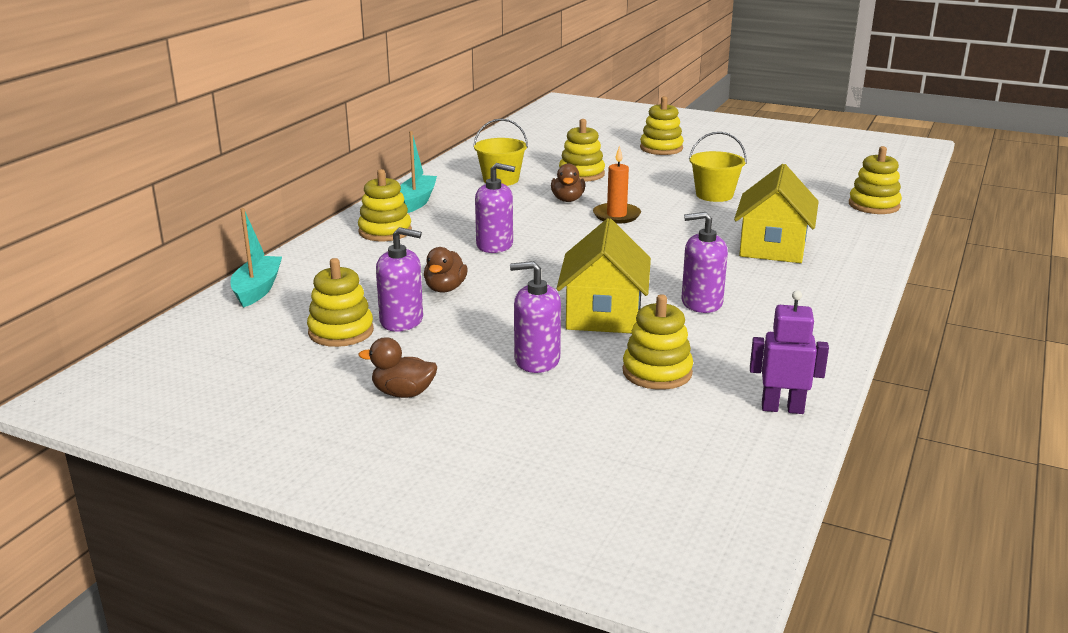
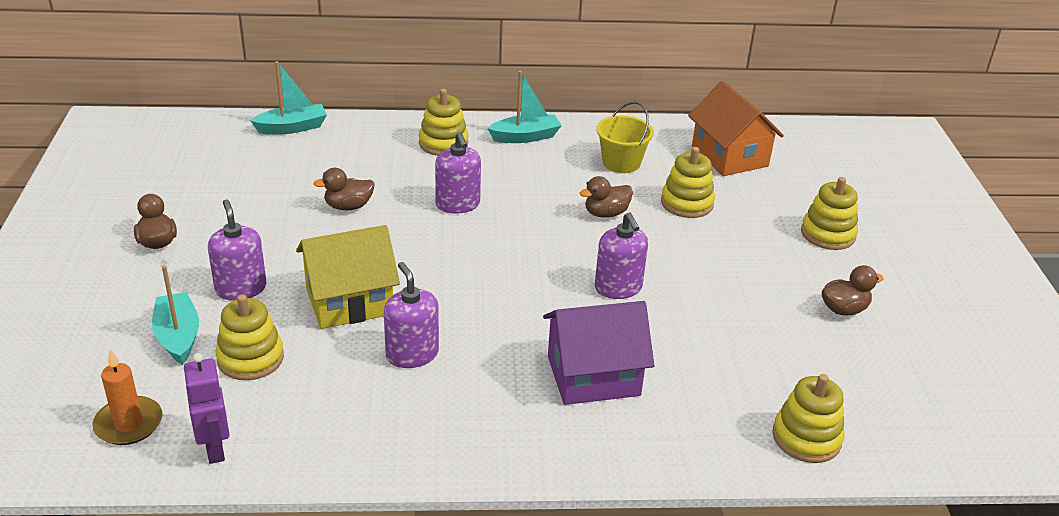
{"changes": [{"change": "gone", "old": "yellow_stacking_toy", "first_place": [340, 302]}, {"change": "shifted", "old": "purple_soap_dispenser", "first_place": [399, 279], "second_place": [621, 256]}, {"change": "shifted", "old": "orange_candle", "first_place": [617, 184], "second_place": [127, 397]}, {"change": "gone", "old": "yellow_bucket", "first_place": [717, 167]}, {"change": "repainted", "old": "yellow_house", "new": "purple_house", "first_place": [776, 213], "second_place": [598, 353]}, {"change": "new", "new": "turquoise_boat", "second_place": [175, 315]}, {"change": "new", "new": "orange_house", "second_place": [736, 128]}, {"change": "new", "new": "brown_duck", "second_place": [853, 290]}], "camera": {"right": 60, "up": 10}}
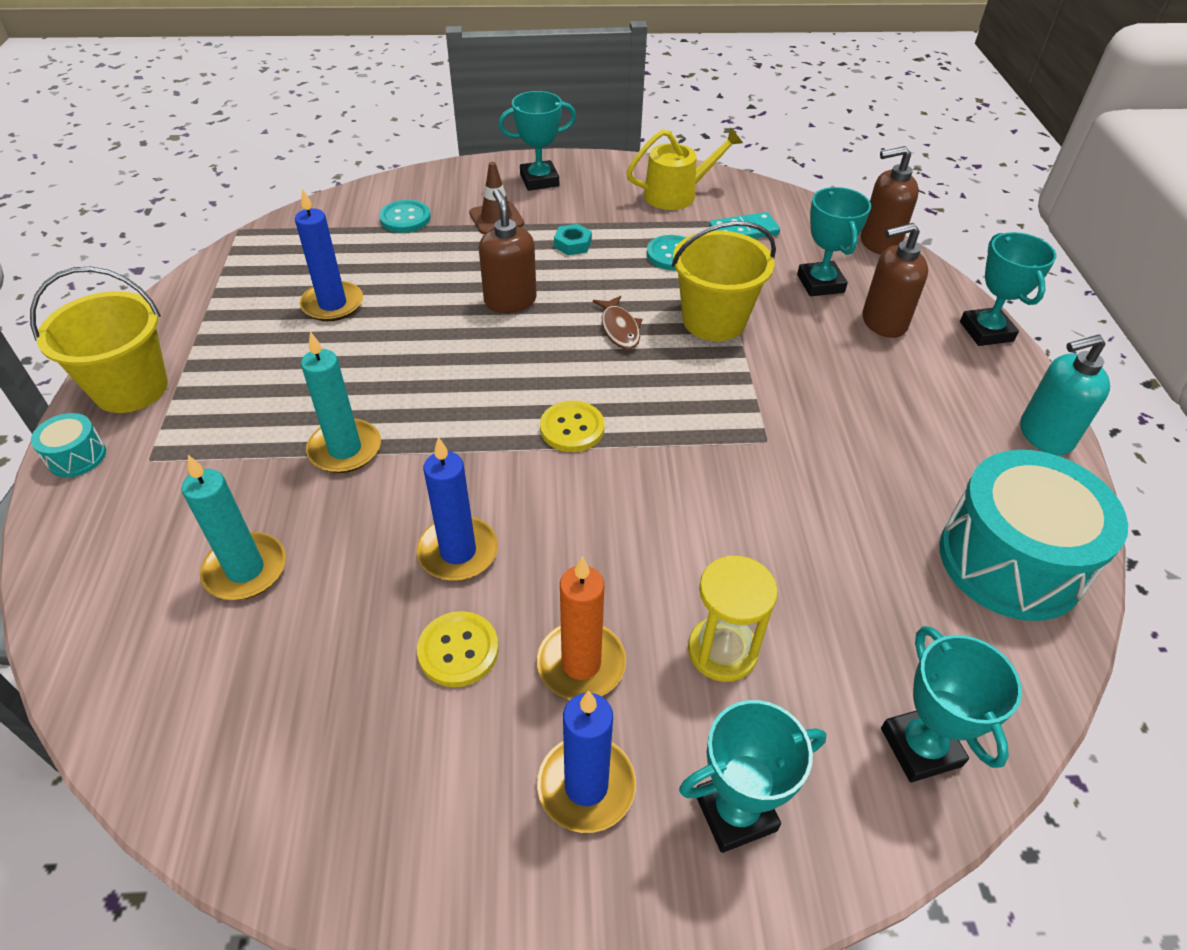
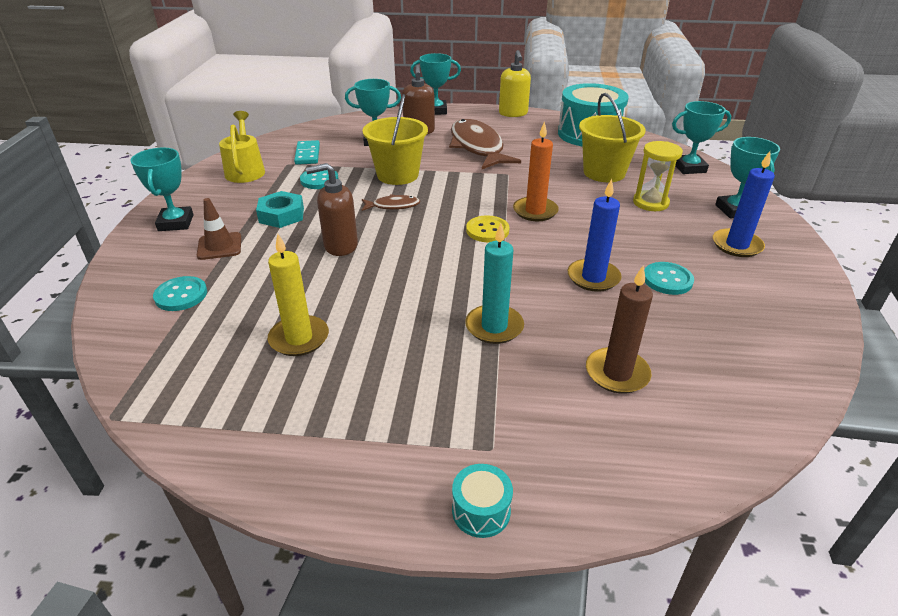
{"changes": [{"change": "shifted", "old": "yellow_bucket", "first_place": [99, 340], "second_place": [612, 137]}, {"change": "repainted", "old": "turquoise_candle", "new": "brown_candle", "first_place": [233, 527], "second_place": [619, 330]}, {"change": "repainted", "old": "blue_candle", "new": "yellow_candle", "first_place": [329, 254], "second_place": [298, 295]}, {"change": "repainted", "old": "yellow_button", "new": "turquoise_button", "first_place": [458, 649], "second_place": [669, 278]}, {"change": "shifted", "old": "orange_candle", "first_place": [581, 628], "second_place": [536, 171]}, {"change": "scaled", "old": "turquoise_nut", "first_place": [573, 239], "second_place": [280, 209], "factor": 1.56}, {"change": "gone", "old": "brown_soap_dispenser", "first_place": [890, 200]}, {"change": "repainted", "old": "turquoise_soap_dispenser", "new": "yellow_soap_dispenser", "first_place": [1065, 394], "second_place": [515, 83]}, {"change": "new", "new": "brown_fish", "second_place": [485, 144]}], "camera": {"right": -80, "up": -10}}
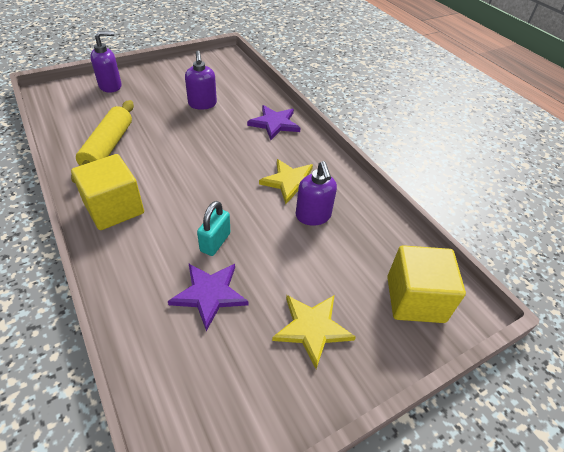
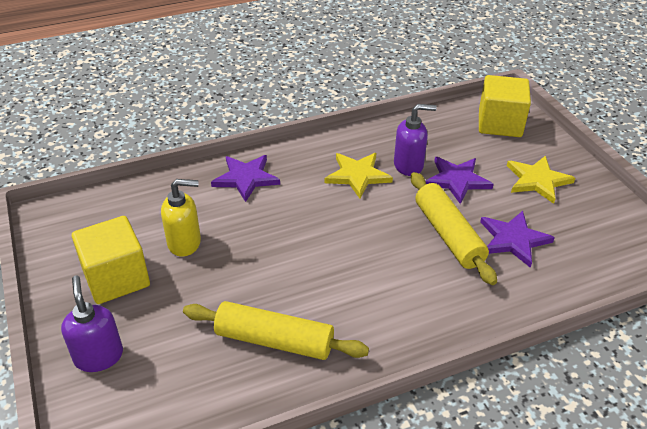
{"changes": [{"change": "shifted", "old": "yellow_cube", "first_place": [107, 192], "second_place": [111, 260]}, {"change": "repainted", "old": "purple_soap_dispenser", "new": "yellow_soap_dispenser", "first_place": [201, 80], "second_place": [181, 218]}, {"change": "swapped", "old": "turquoise_padlock", "new": "yellow_rolling_pin", "first_place": [213, 228], "second_place": [454, 228]}, {"change": "new", "new": "purple_star", "second_place": [460, 180]}], "camera": {"right": -80, "up": -5}}
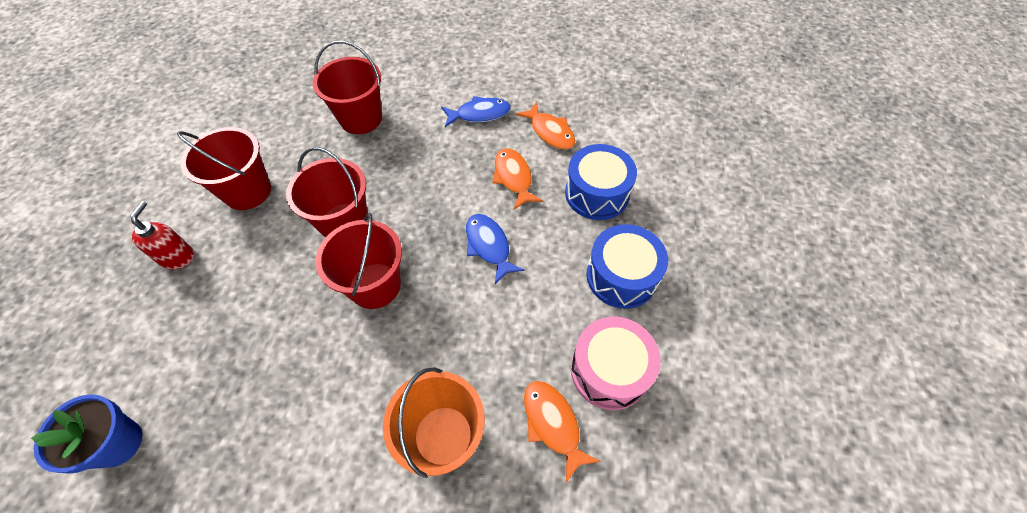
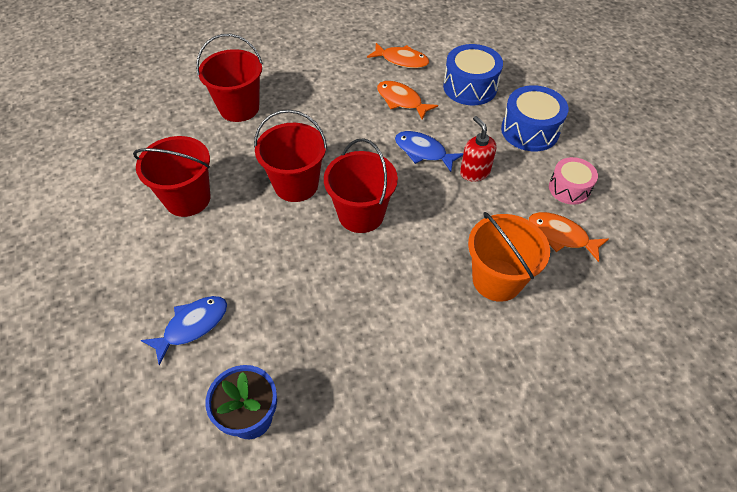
{"changes": [{"change": "shifted", "old": "red_soap_dispenser", "first_place": [162, 235], "second_place": [478, 149]}, {"change": "shifted", "old": "blue_fish", "first_place": [476, 111], "second_place": [184, 331]}, {"change": "scaled", "old": "pink_drum", "first_place": [616, 363], "second_place": [573, 181], "factor": 0.66}], "camera": {"right": -30, "up": -5}}
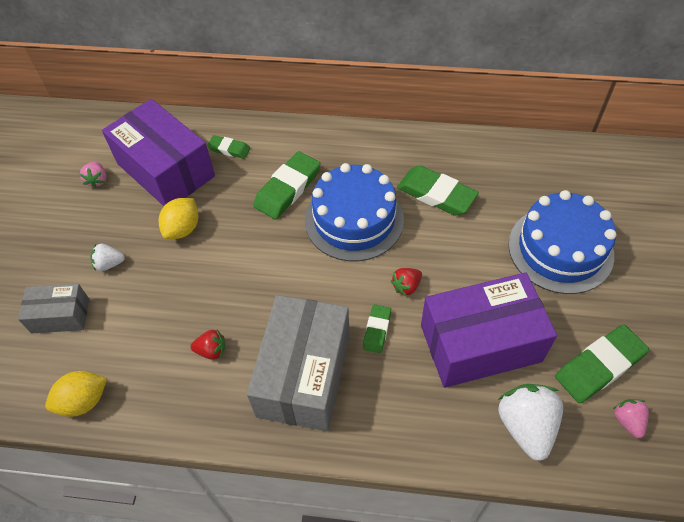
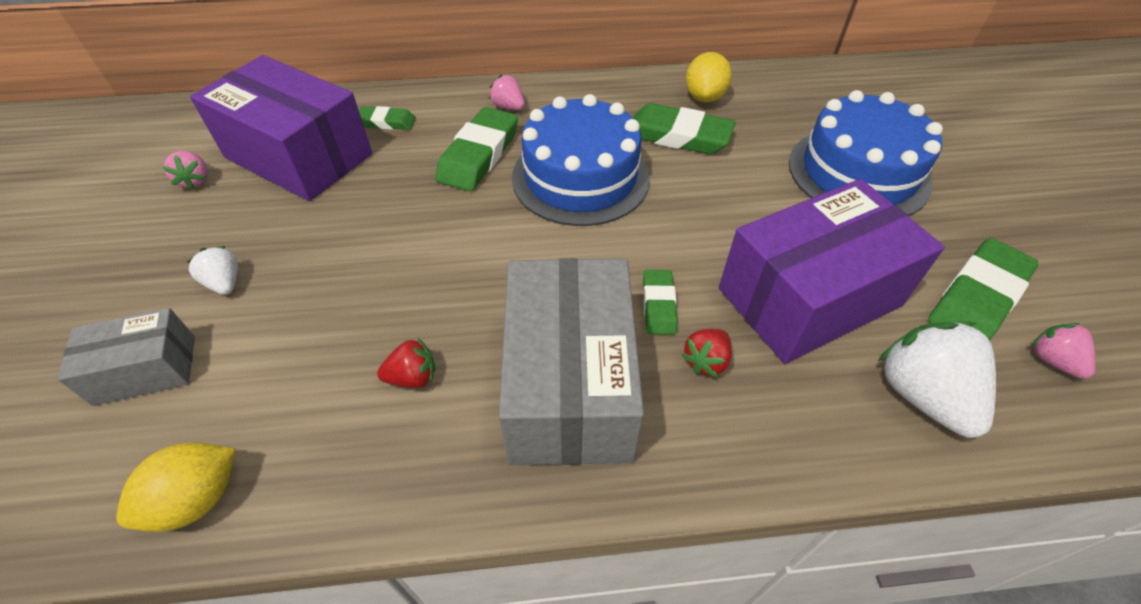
{"changes": [{"change": "rotated", "old": "white_strawberry", "first_place": [107, 257], "second_place": [212, 270], "degrees": 75}, {"change": "shifted", "old": "yellow_lemon", "first_place": [179, 218], "second_place": [709, 77]}, {"change": "shifted", "old": "red_strawberry", "first_place": [406, 282], "second_place": [707, 353]}, {"change": "new", "new": "pink_strawberry", "second_place": [507, 92]}], "camera": {"right": -15, "up": -5}}
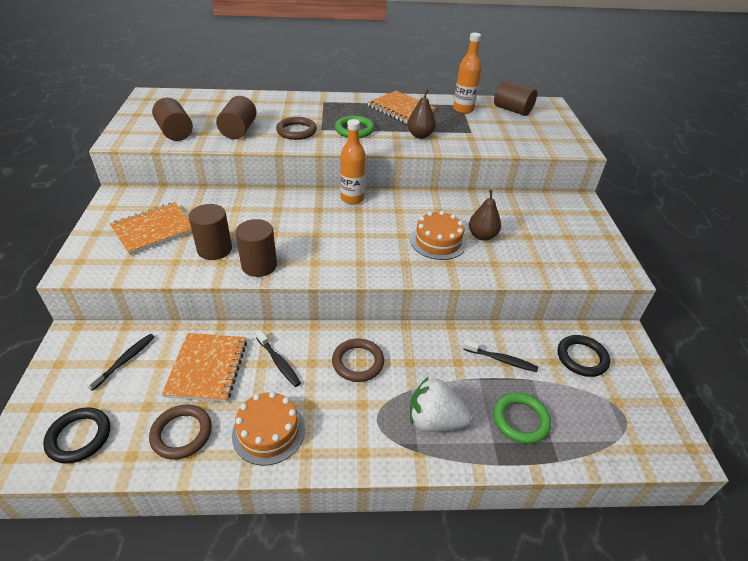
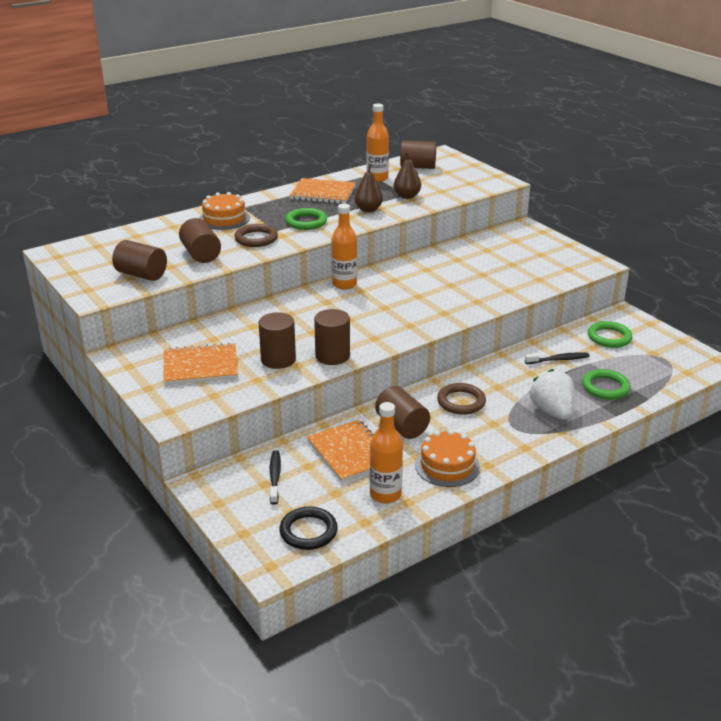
{"changes": [{"change": "rotated", "old": "orange_notebook", "first_place": [151, 228], "second_place": [200, 364], "degrees": 60}, {"change": "swapped", "old": "brown_ring", "new": "orange_bottle", "first_place": [180, 432], "second_place": [386, 453]}, {"change": "swapped", "old": "black_toothbrush", "new": "brown_cylinder", "first_place": [278, 358], "second_place": [402, 412]}, {"change": "rotated", "old": "white_strawberry", "first_place": [440, 404], "second_place": [552, 394], "degrees": 90}, {"change": "shifted", "old": "orange_cake", "first_place": [439, 235], "second_place": [224, 211]}, {"change": "shifted", "old": "brown_pear", "first_place": [485, 215], "second_place": [407, 175]}, {"change": "repainted", "old": "black_ring", "new": "green_ring", "first_place": [584, 356], "second_place": [610, 334]}], "camera": {"right": -30, "up": -10}}
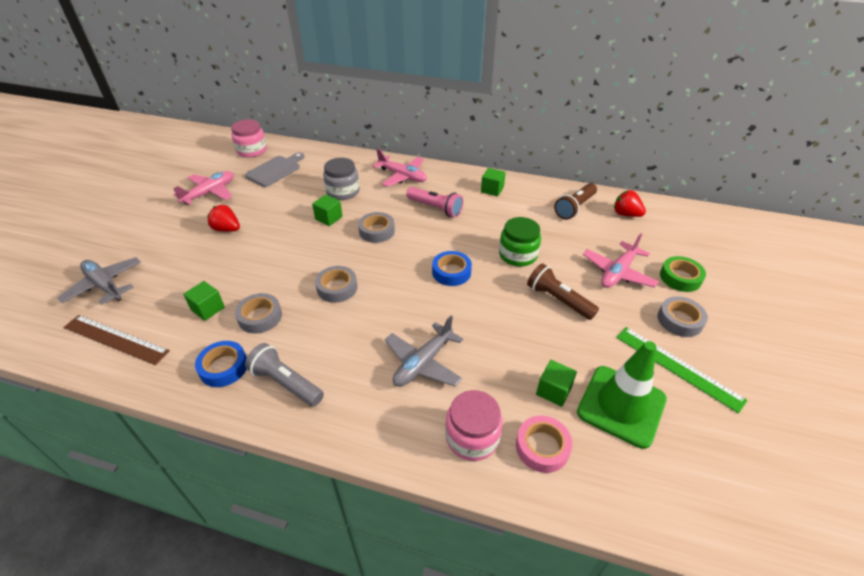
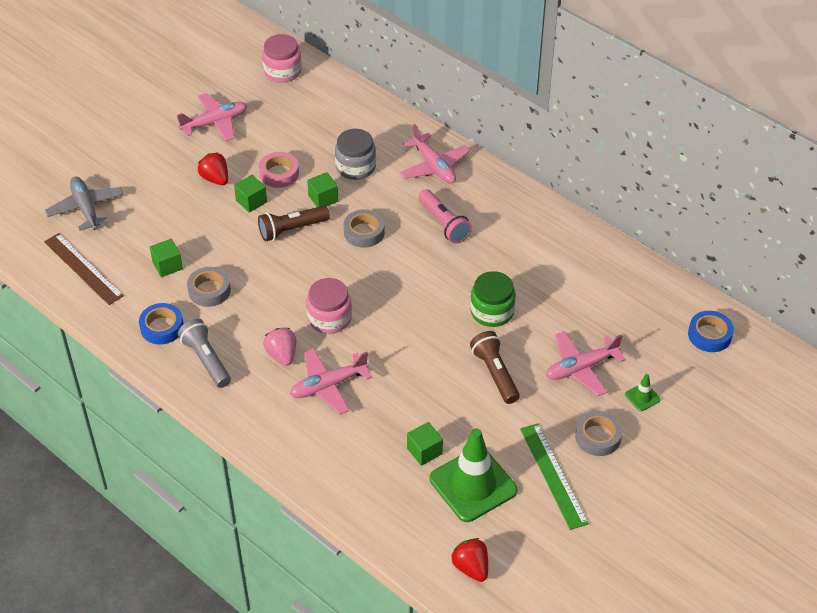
{"changes": [{"change": "gone", "old": "grey_cutting_board", "first_place": [274, 169]}, {"change": "gone", "old": "grey_tape", "first_place": [336, 284]}, {"change": "repainted", "old": "grey_plane", "new": "pink_plane", "first_place": [424, 351], "second_place": [331, 382]}, {"change": "shifted", "old": "blue_tape", "first_place": [452, 268], "second_place": [711, 331]}, {"change": "shifted", "old": "pink_jar", "first_place": [474, 425], "second_place": [329, 306]}, {"change": "shifted", "old": "green_cube", "first_place": [493, 182], "second_place": [250, 194]}, {"change": "shifted", "old": "pink_tape", "first_place": [544, 444], "second_place": [279, 170]}, {"change": "shifted", "old": "brown_flashlight", "first_place": [575, 201], "second_place": [294, 224]}, {"change": "shifted", "old": "red_strawberry", "first_place": [630, 203], "second_place": [469, 560]}, {"change": "swapped", "old": "green_tape", "new": "green_traffic_cone", "first_place": [683, 274], "second_place": [643, 392]}, {"change": "new", "new": "pink_strawberry", "second_place": [279, 347]}], "camera": {"right": 25, "up": 5}}
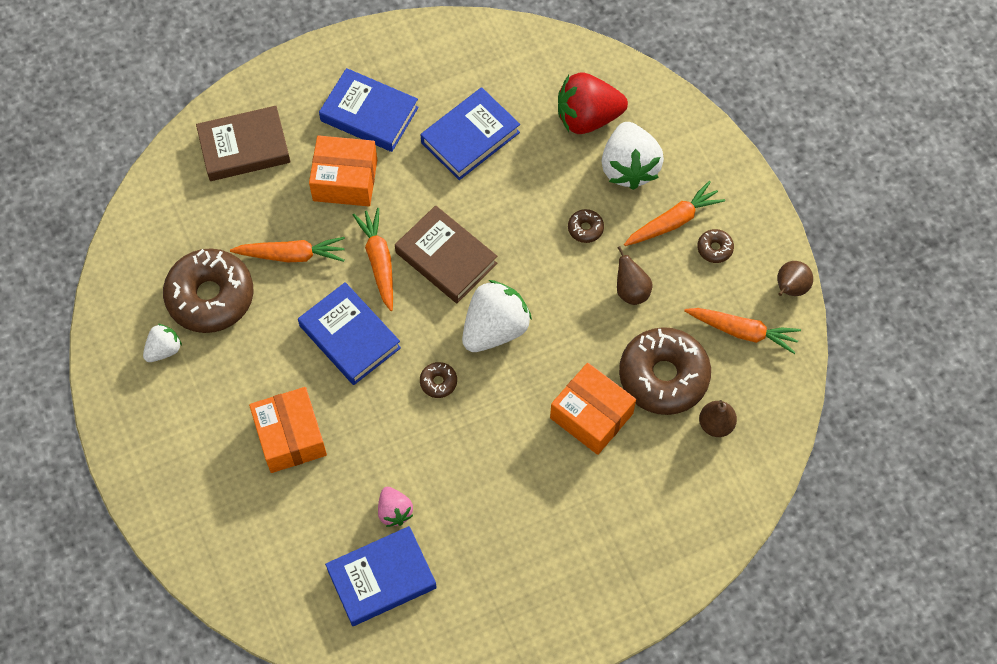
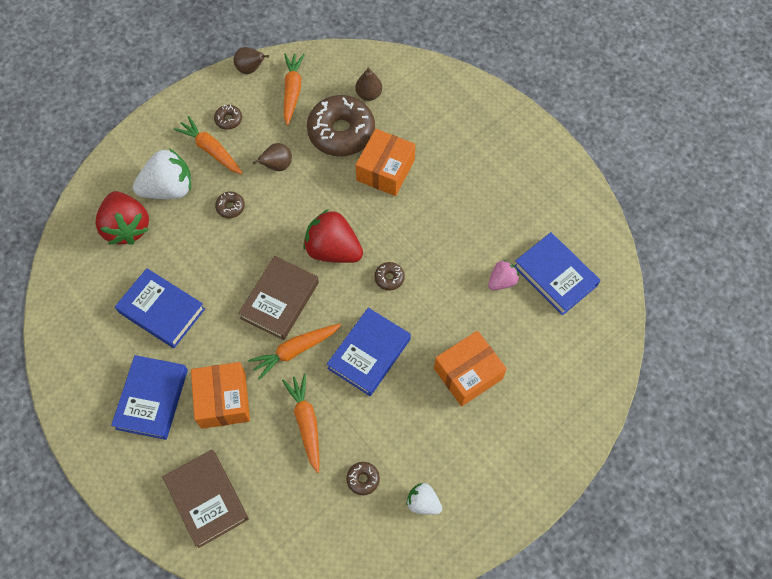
{"changes": [{"change": "scaled", "old": "brown_donut", "first_place": [208, 290], "second_place": [363, 478], "factor": 0.41}, {"change": "repainted", "old": "white_strawberry", "new": "red_strawberry", "first_place": [497, 316], "second_place": [333, 236]}], "camera": {"right": -105, "up": 0}}
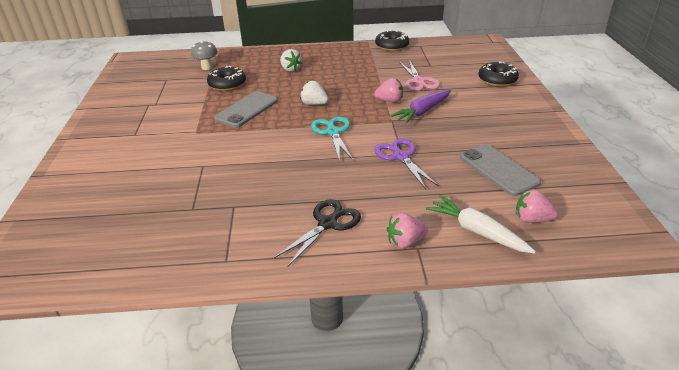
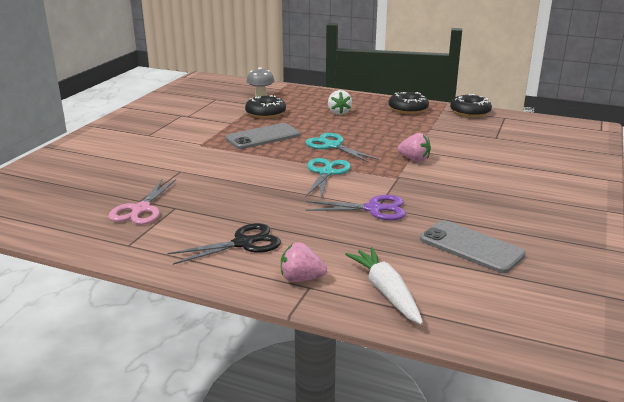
{"changes": [{"change": "swapped", "old": "white_strawberry", "new": "turquoise_scissors", "first_place": [314, 93], "second_place": [342, 147]}, {"change": "rotated", "old": "purple_scissors", "first_place": [406, 164], "second_place": [355, 207], "degrees": 90}, {"change": "gone", "old": "purple_carrot", "first_place": [420, 107]}, {"change": "shifted", "old": "pink_scissors", "first_place": [419, 75], "second_place": [142, 202]}, {"change": "rotated", "old": "grey_phone", "first_place": [500, 170], "second_place": [473, 246], "degrees": -45}, {"change": "shifted", "old": "black_donut", "first_place": [498, 74], "second_place": [409, 103]}, {"change": "gone", "old": "pink_strawberry", "first_place": [537, 206]}], "camera": {"right": 25, "up": -10}}
